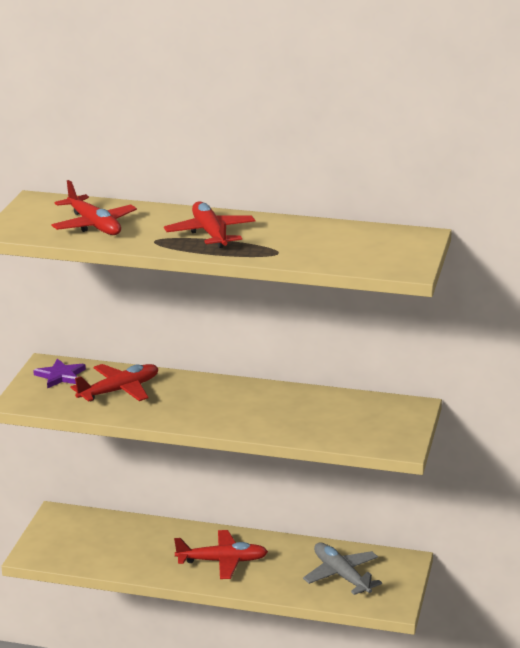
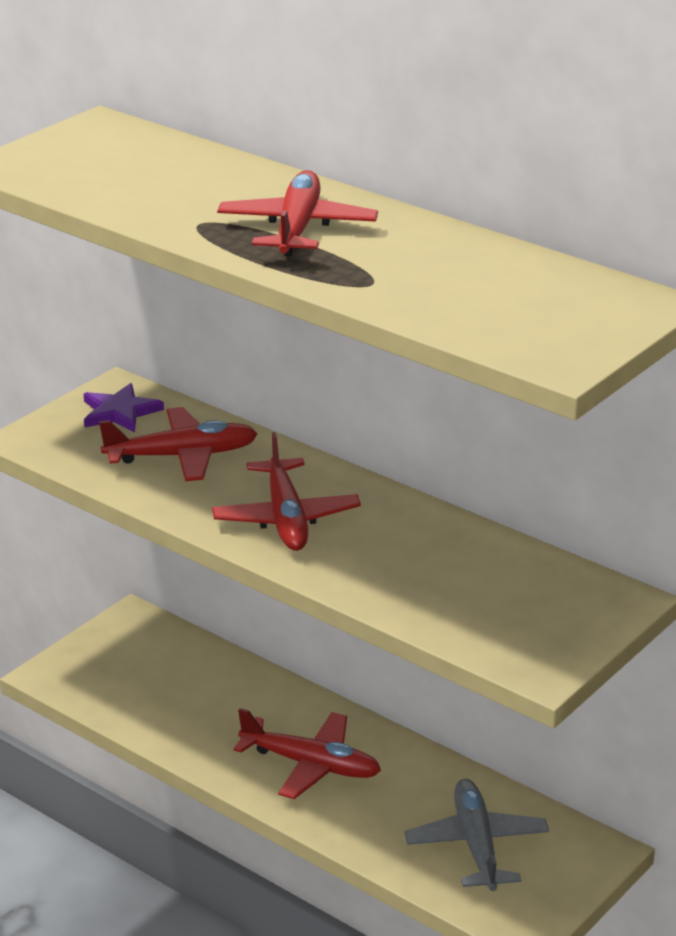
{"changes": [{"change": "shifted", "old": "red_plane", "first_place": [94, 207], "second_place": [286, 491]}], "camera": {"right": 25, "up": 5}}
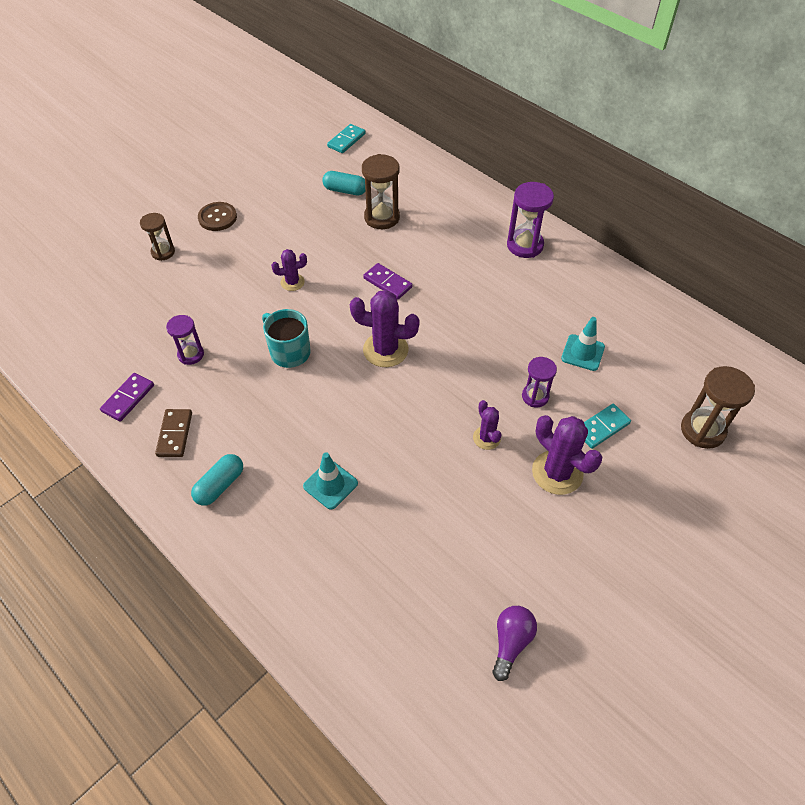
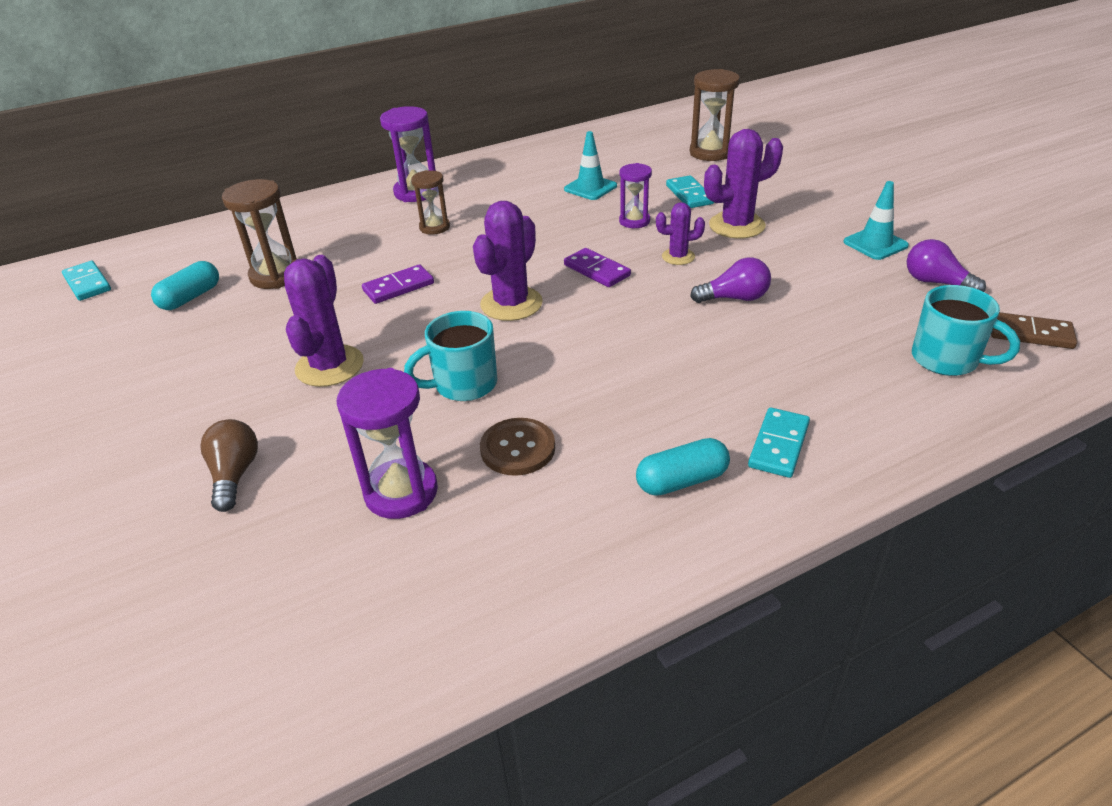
{"changes": [{"change": "shifted", "old": "purple_domino", "first_place": [127, 397], "second_place": [597, 267]}, {"change": "shifted", "old": "brown_hourglass", "first_place": [157, 237], "second_place": [430, 202]}, {"change": "shifted", "old": "brown_domino", "first_place": [173, 433], "second_place": [1034, 330]}, {"change": "scaled", "old": "purple_hourglass", "first_place": [185, 340], "second_place": [387, 443], "factor": 1.57}, {"change": "rotated", "old": "turquoise_capsule", "first_place": [217, 480], "second_place": [683, 467], "degrees": -75}, {"change": "shifted", "old": "brown_button", "first_place": [217, 216], "second_place": [517, 447]}, {"change": "scaled", "old": "purple_cactus", "first_place": [289, 270], "second_place": [324, 321], "factor": 1.77}, {"change": "shifted", "old": "turquoise_traffic_cone", "first_place": [330, 481], "second_place": [876, 220]}, {"change": "new", "new": "brown_light_bulb", "second_place": [229, 465]}, {"change": "new", "new": "purple_light_bulb", "second_place": [730, 280]}, {"change": "new", "new": "turquoise_domino", "second_place": [779, 442]}, {"change": "new", "new": "turquoise_mug", "second_place": [966, 330]}], "camera": {"right": -70, "up": -15}}
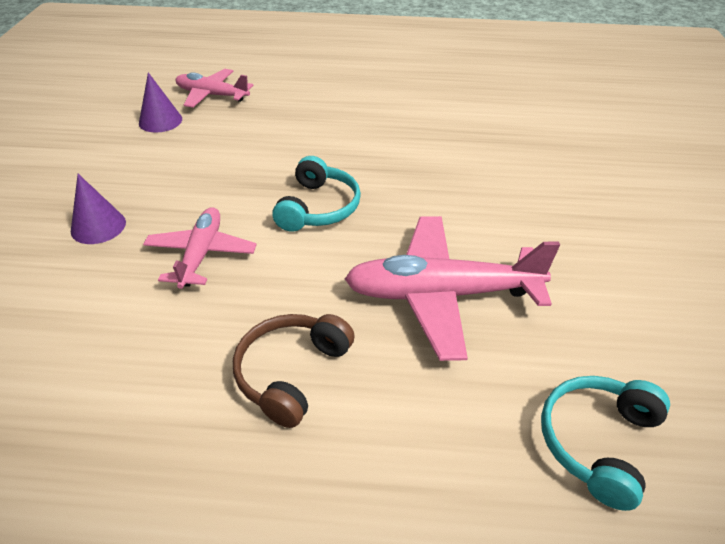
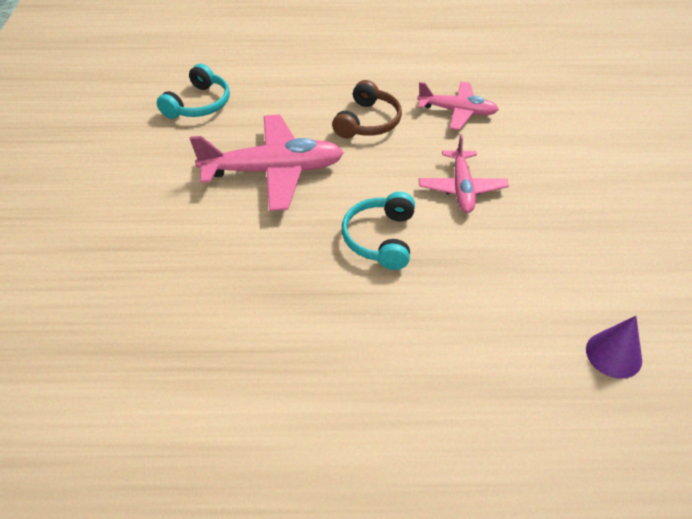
{"changes": [{"change": "gone", "old": "purple_cone", "first_place": [98, 209]}, {"change": "shifted", "old": "pink_plane", "first_place": [214, 88], "second_place": [458, 106]}], "camera": {"right": 175, "up": 5}}
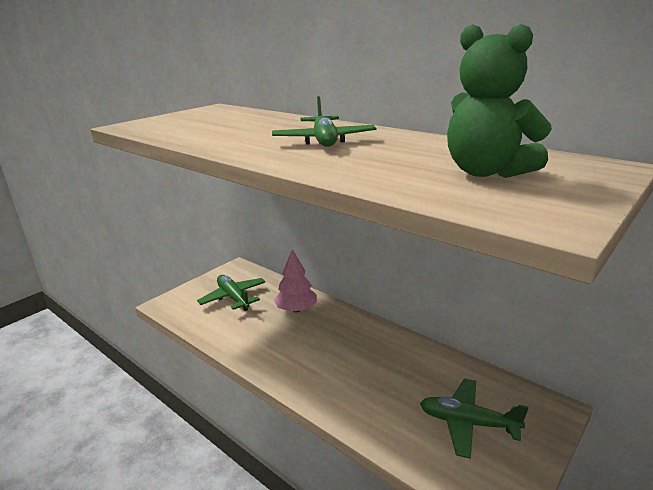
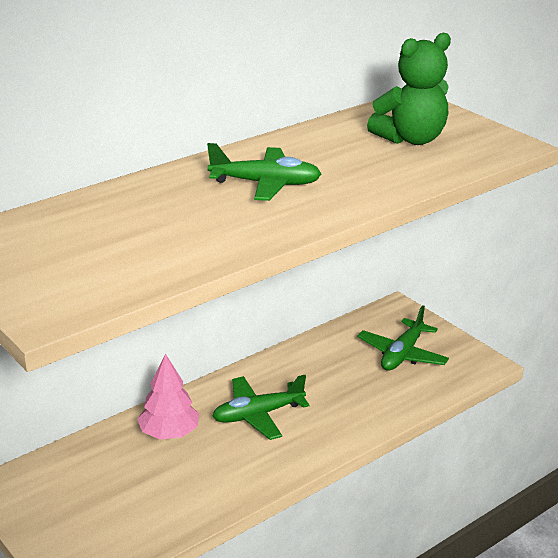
{"changes": [{"change": "shifted", "old": "green_plane", "first_place": [231, 293], "second_place": [261, 407]}], "camera": {"right": -80, "up": 5}}
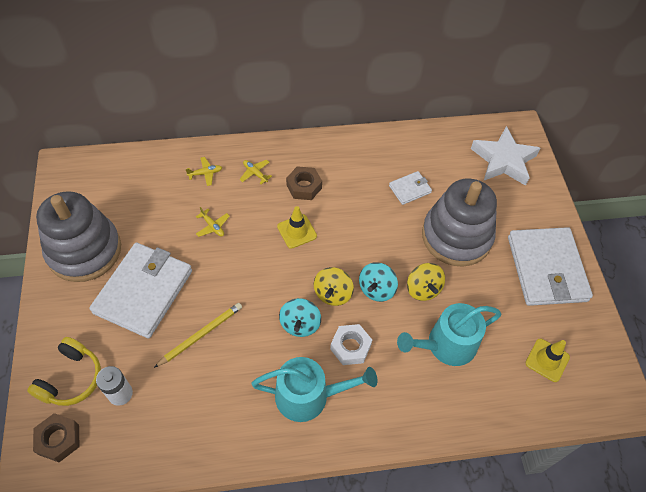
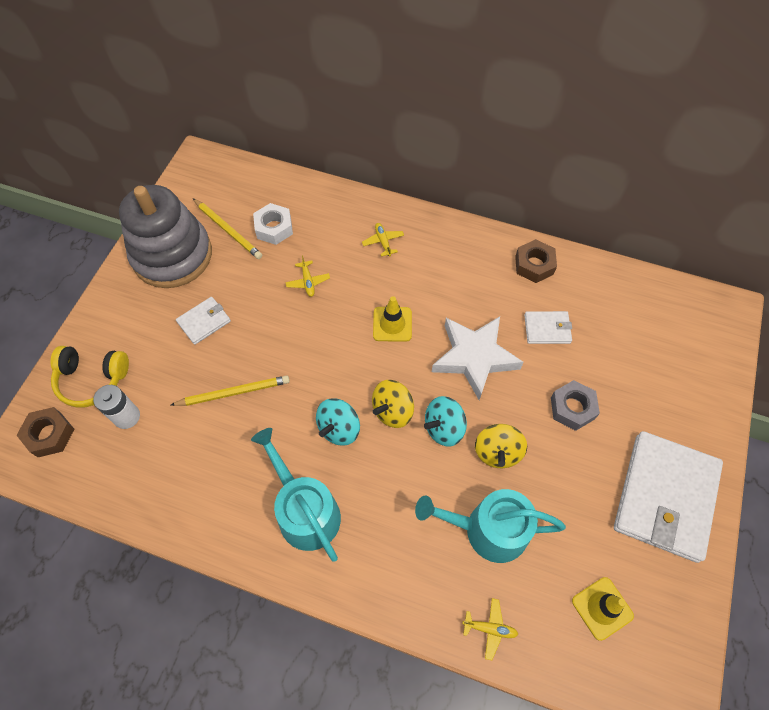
{"changes": [{"change": "rotated", "old": "yellow_headphones", "first_place": [64, 371], "second_place": [89, 377], "degrees": 45}, {"change": "scaled", "old": "white_wallet", "first_place": [140, 290], "second_place": [203, 321], "factor": 0.46}, {"change": "shifted", "old": "yellow_plane", "first_place": [204, 171], "second_place": [490, 629]}, {"change": "rotated", "old": "turquoise_watering_can", "first_place": [314, 389], "second_place": [296, 495], "degrees": -150}, {"change": "shifted", "old": "brown_nut", "first_place": [304, 183], "second_place": [536, 261]}, {"change": "shifted", "old": "white_nut", "first_place": [351, 344], "second_place": [273, 224]}, {"change": "swapped", "old": "grey_stacking_toy", "new": "grey_nut", "first_place": [459, 223], "second_place": [575, 405]}, {"change": "shifted", "old": "white_star", "first_place": [505, 156], "second_place": [478, 358]}, {"change": "new", "new": "yellow_pencil", "second_place": [227, 228]}], "camera": {"right": 30, "up": 5}}
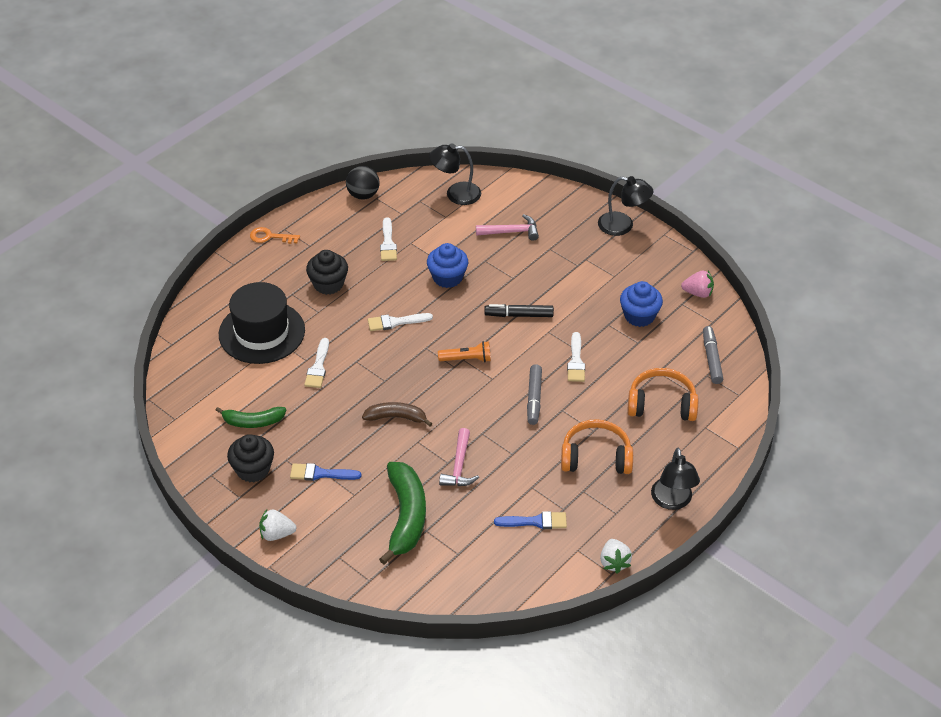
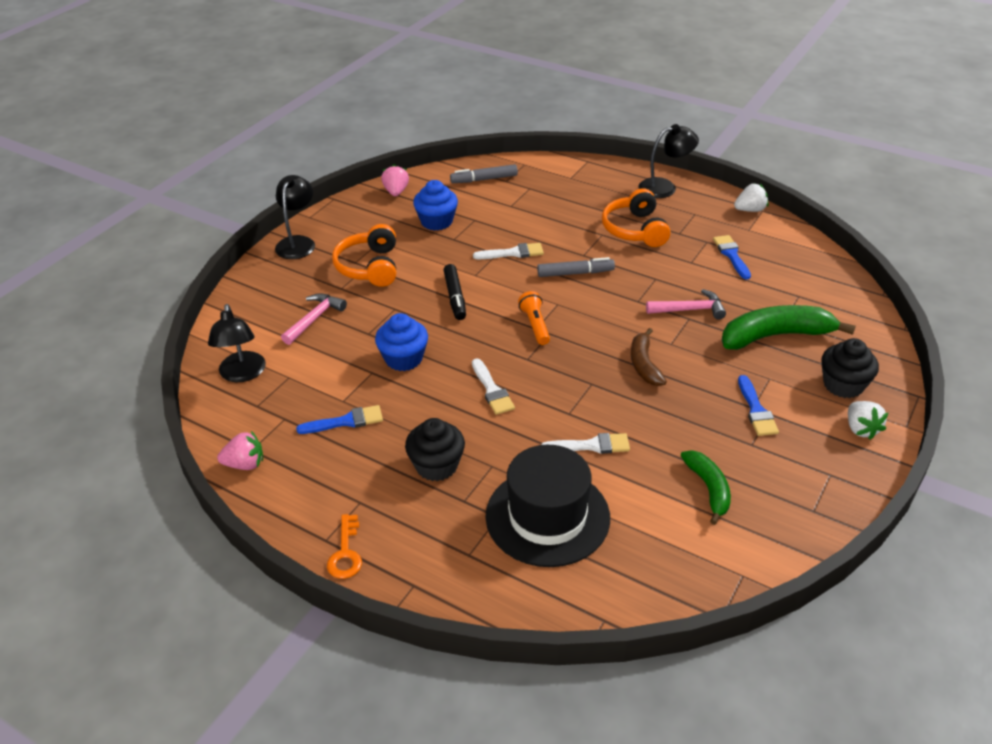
{"changes": [{"change": "shifted", "old": "black_cupcake", "first_place": [250, 458], "second_place": [850, 368]}, {"change": "swapped", "old": "black_ball", "new": "pink_strawberry", "first_place": [363, 183], "second_place": [240, 450]}, {"change": "repainted", "old": "white_brush", "new": "blue_brush", "first_place": [388, 239], "second_place": [339, 419]}, {"change": "rotated", "old": "pink_hammer", "first_place": [507, 227], "second_place": [314, 319], "degrees": 45}, {"change": "shifted", "old": "orange_headphones", "first_place": [662, 394], "second_place": [364, 255]}], "camera": {"right": -100, "up": -5}}
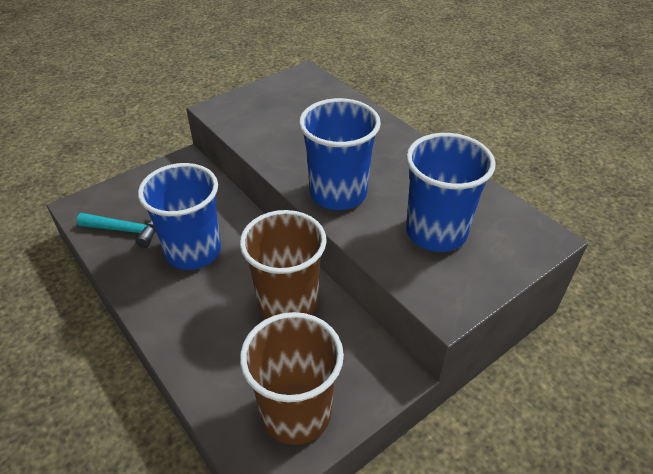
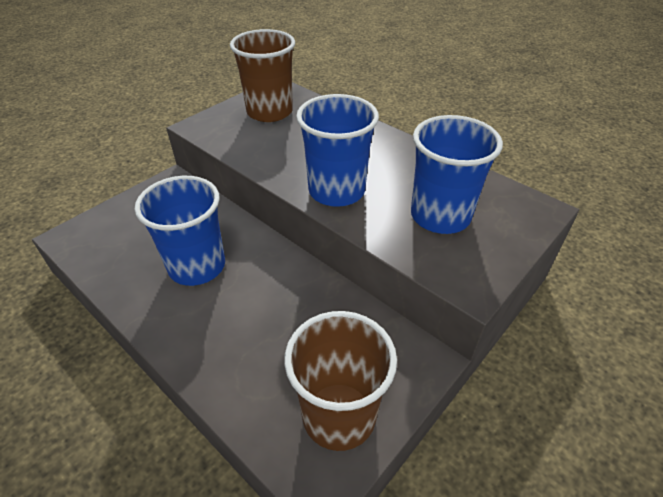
{"changes": [{"change": "gone", "old": "turquoise_hammer", "first_place": [116, 230]}, {"change": "shifted", "old": "brown_cup", "first_place": [283, 264], "second_place": [262, 75]}], "camera": {"right": -10, "up": 0}}
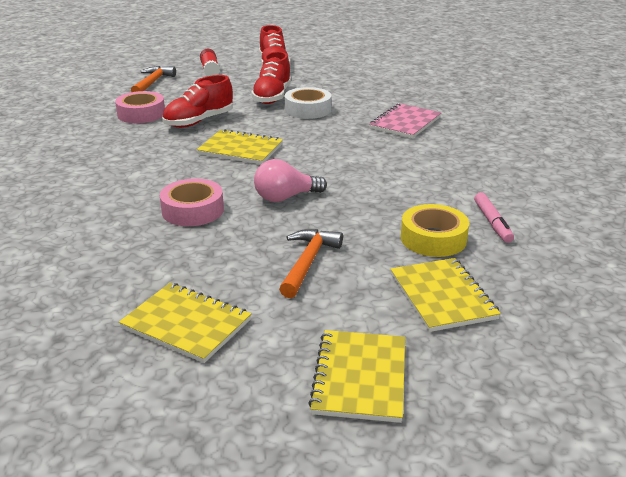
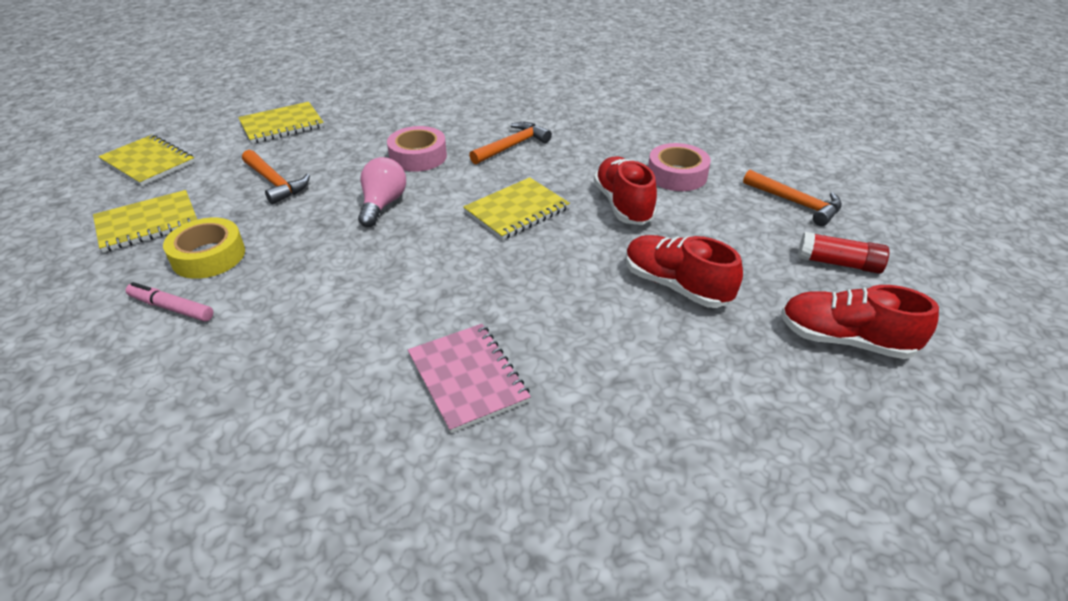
{"changes": [{"change": "gone", "old": "white_tape", "first_place": [308, 103]}, {"change": "rotated", "old": "yellow_notebook", "first_place": [445, 295], "second_place": [145, 221], "degrees": -45}, {"change": "new", "new": "orange_hammer", "second_place": [510, 143]}], "camera": {"right": 120, "up": 10}}
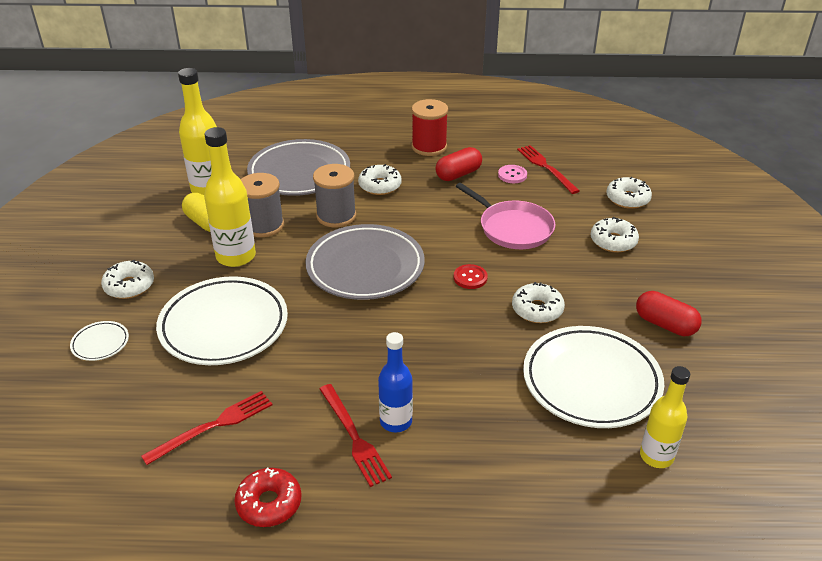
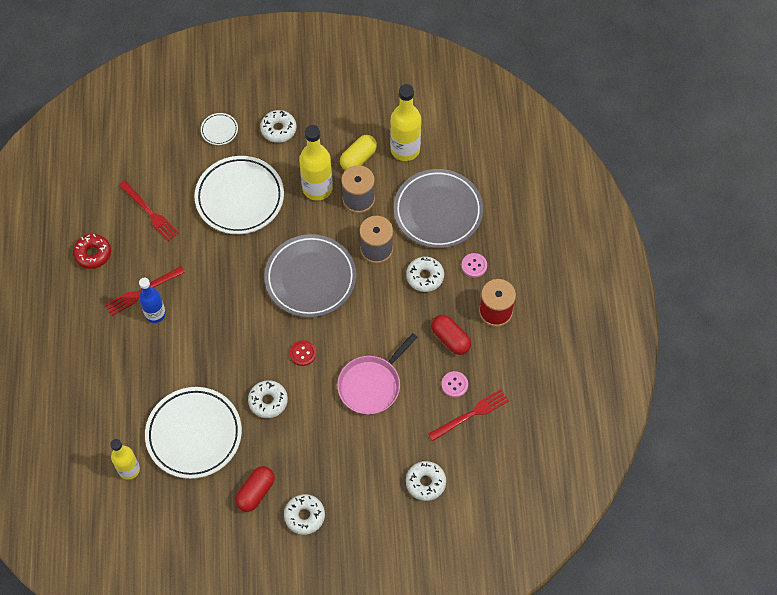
{"changes": [{"change": "shifted", "old": "white_donut", "first_place": [615, 235], "second_place": [304, 514]}, {"change": "new", "new": "pink_button", "second_place": [474, 265]}], "camera": {"right": 85, "up": 25}}
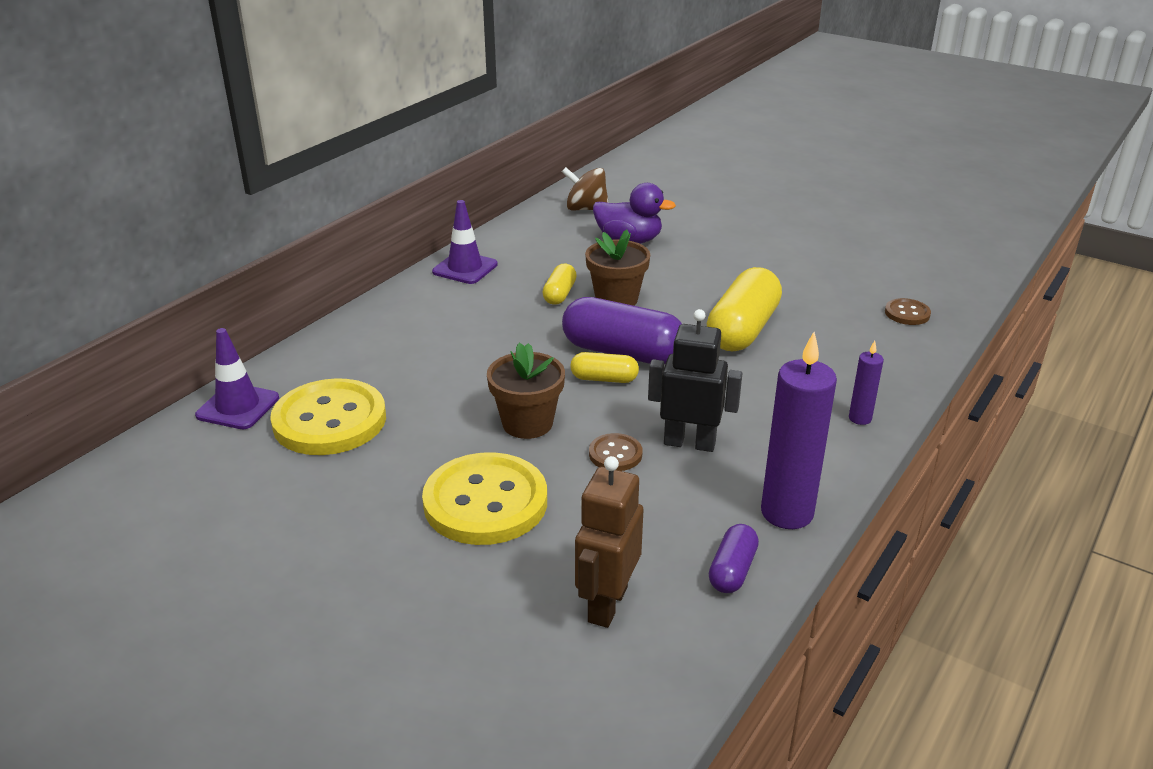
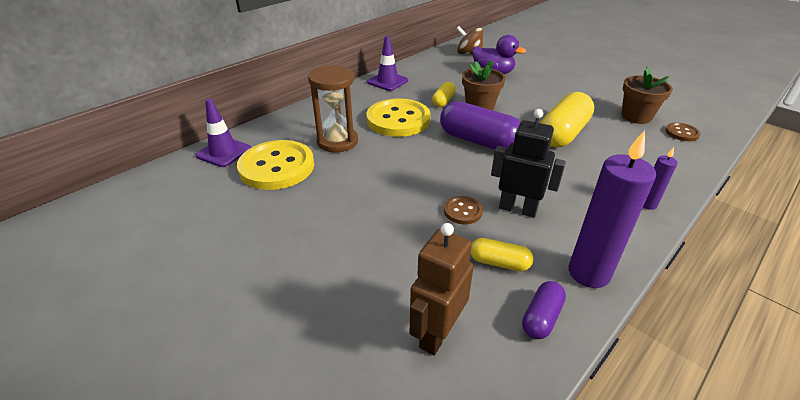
{"changes": [{"change": "shifted", "old": "yellow_button", "first_place": [484, 498], "second_place": [399, 117]}, {"change": "shifted", "old": "brown_flower_pot", "first_place": [526, 391], "second_place": [647, 95]}, {"change": "shifted", "old": "yellow_capsule", "first_place": [605, 367], "second_place": [502, 254]}, {"change": "new", "new": "brown_hourglass", "second_place": [333, 109]}], "camera": {"right": 10, "up": 5}}
